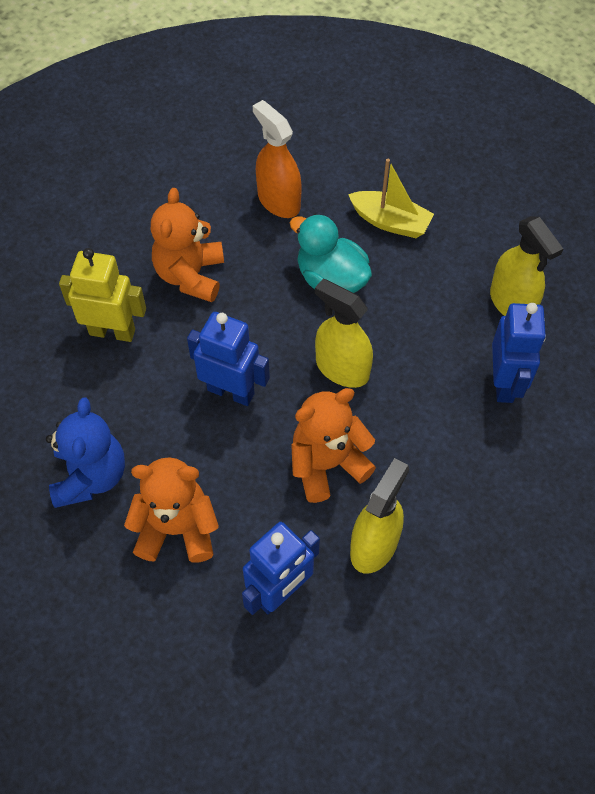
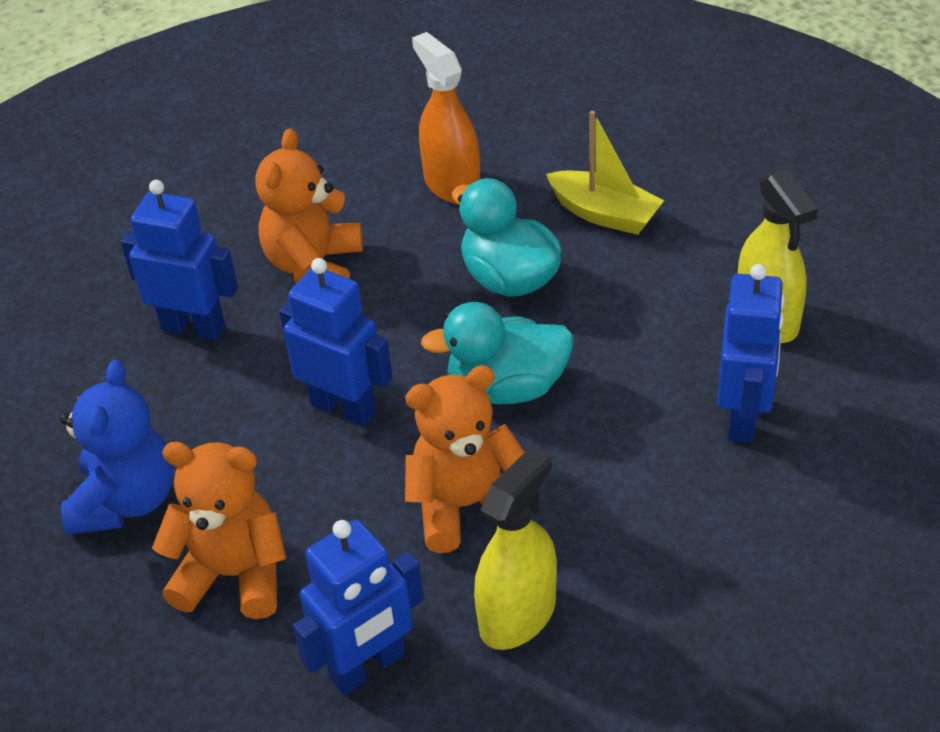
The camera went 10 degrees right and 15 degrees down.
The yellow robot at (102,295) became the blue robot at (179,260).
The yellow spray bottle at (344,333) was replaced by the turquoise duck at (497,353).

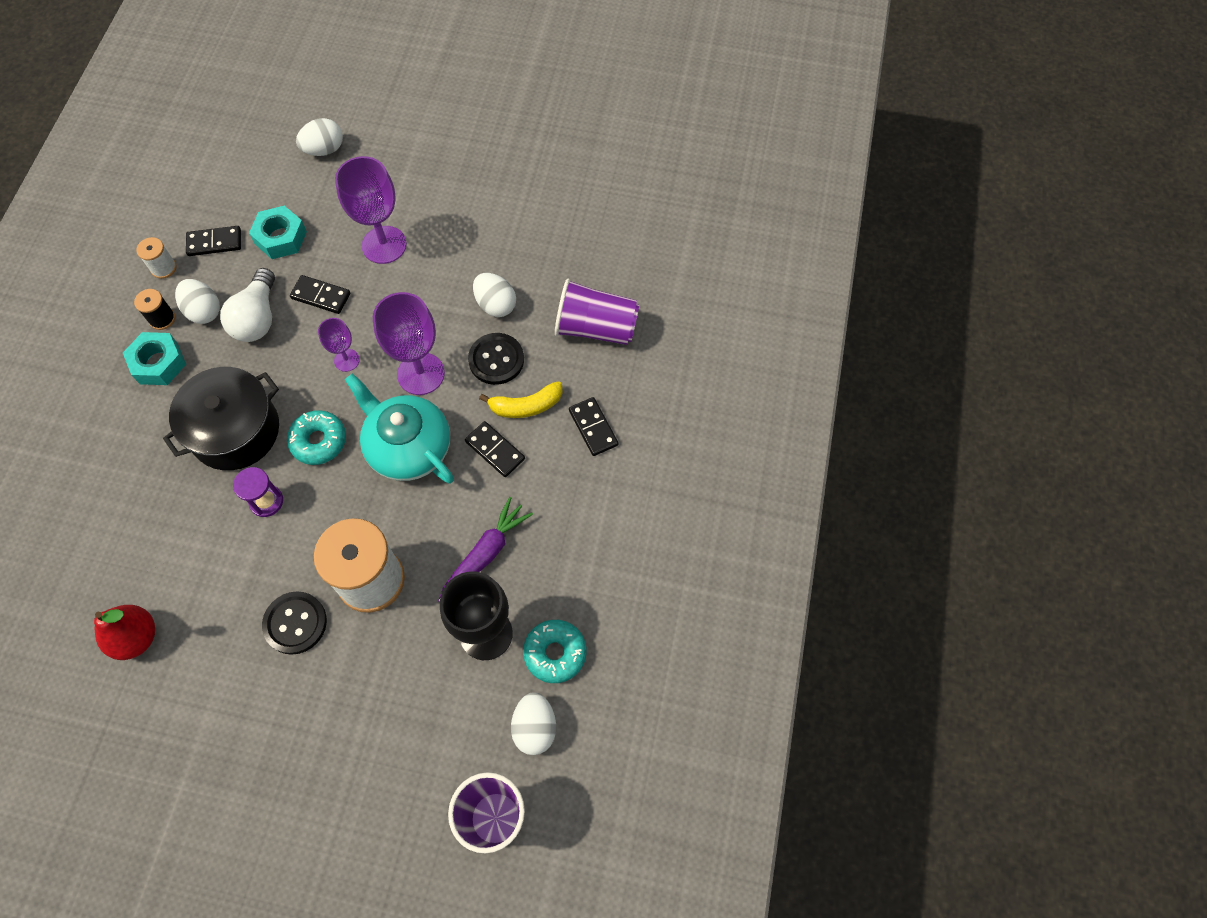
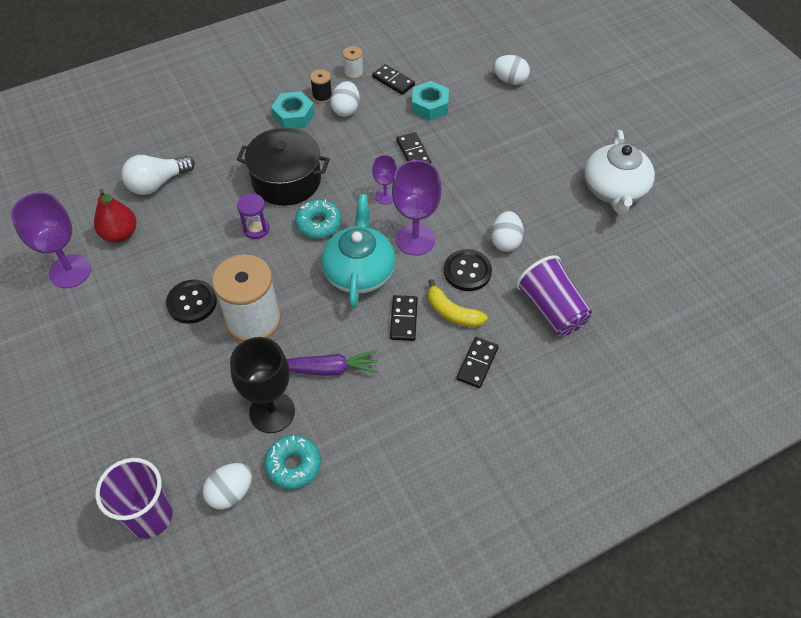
The camera went 50 degrees right and 10 degrees down.
The purple goblet moved from (371,210) to (51,240).
The white light bulb moved from (247,305) to (158,175).
The white teapot at (619,172) appeared.

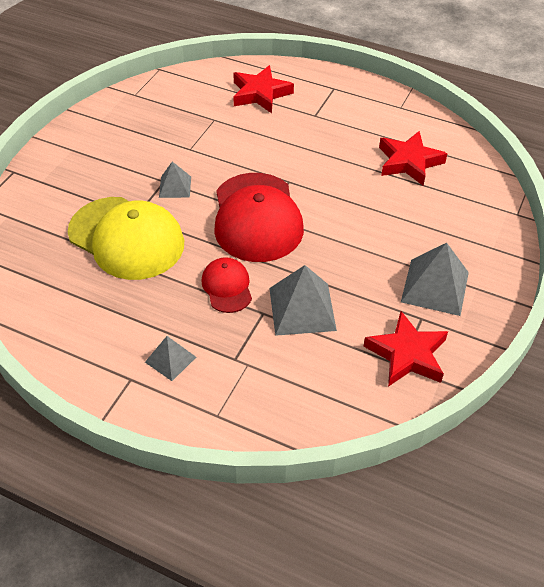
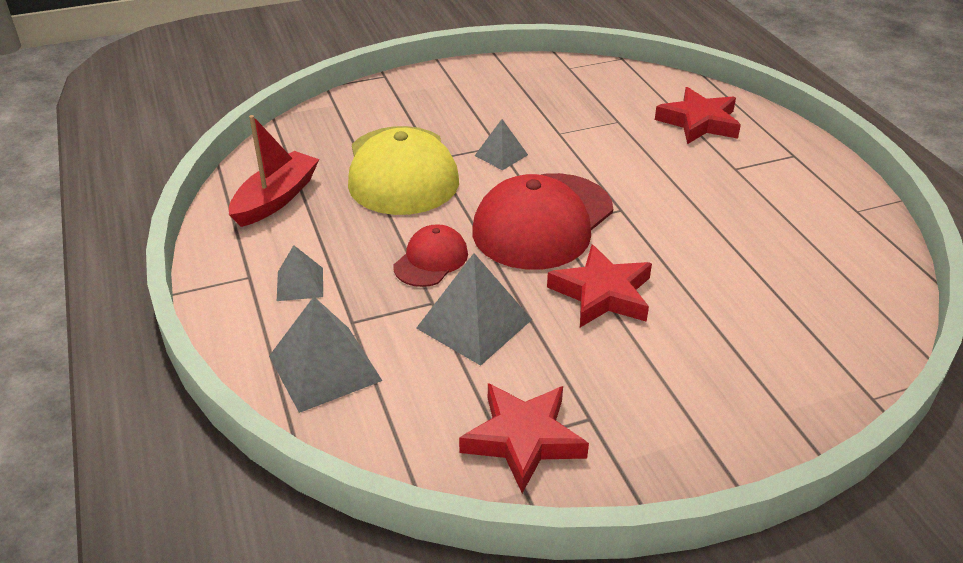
The camera went 45 degrees right and 10 degrees down.
The red star moved from (413,158) to (599,286).
The grey pyramid moved from (435,279) to (326,355).
The red boat at (274,171) appeared.

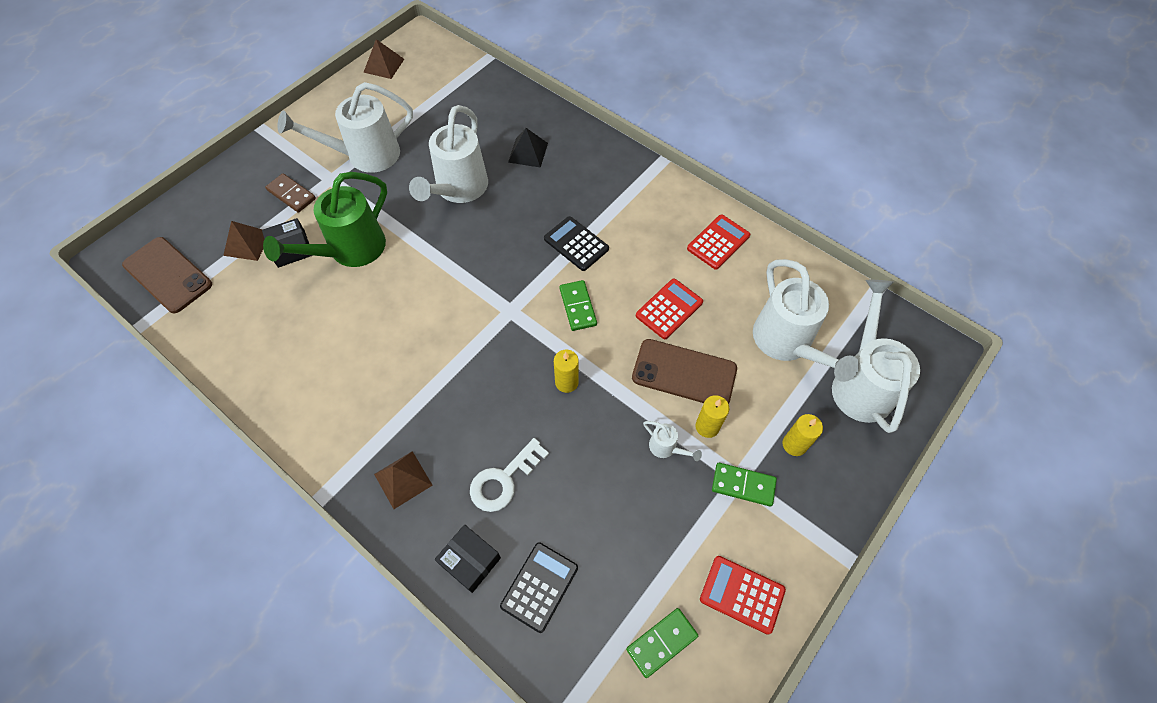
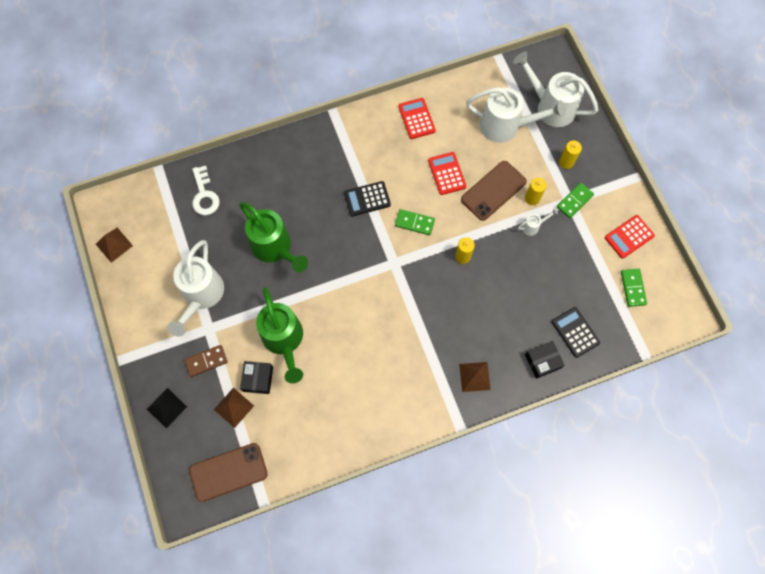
The camera went 60 degrees left and 10 degrees up.
The white watering can at (448,154) became the green watering can at (273,237).
The black pyramid moved from (528,148) to (167,408).
The white key moved from (509,475) to (206,190).

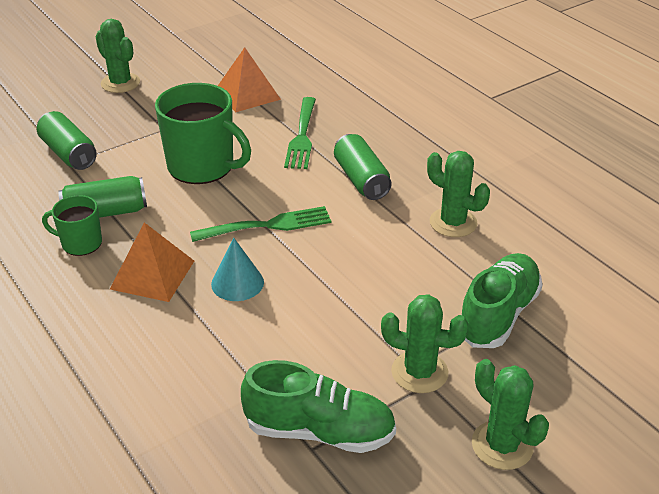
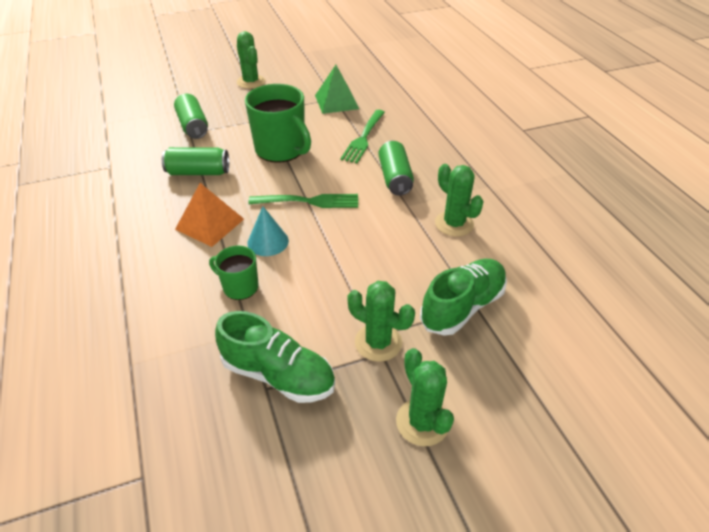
The camera went 15 degrees right and 5 degrees up.
The orange pyramid at (249,79) became the green pyramid at (337,89).
The green mug moved from (72,225) to (233,273).

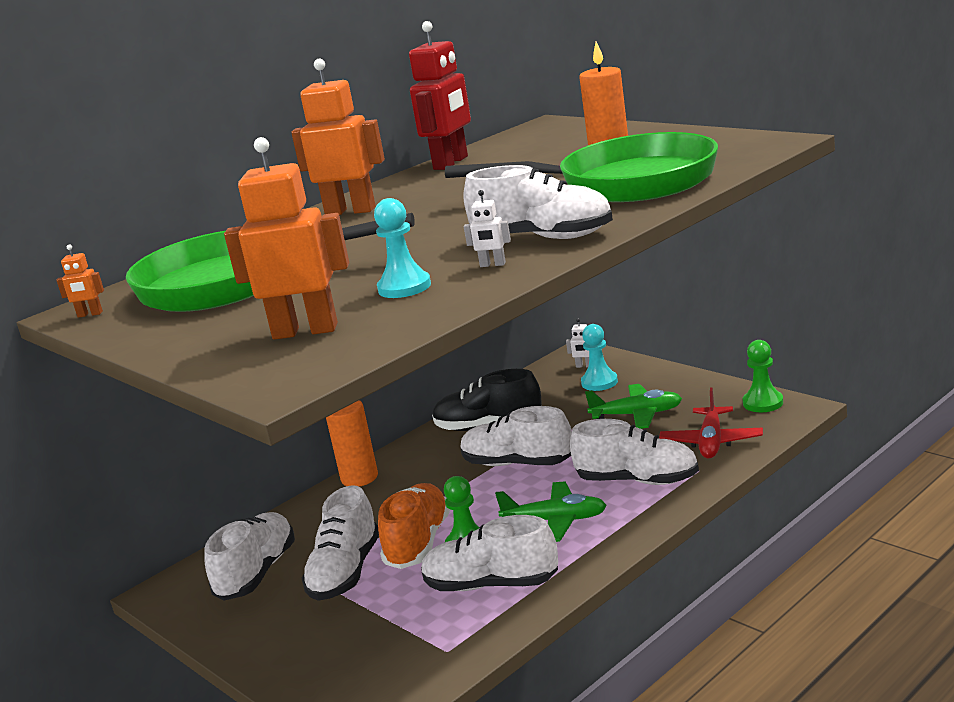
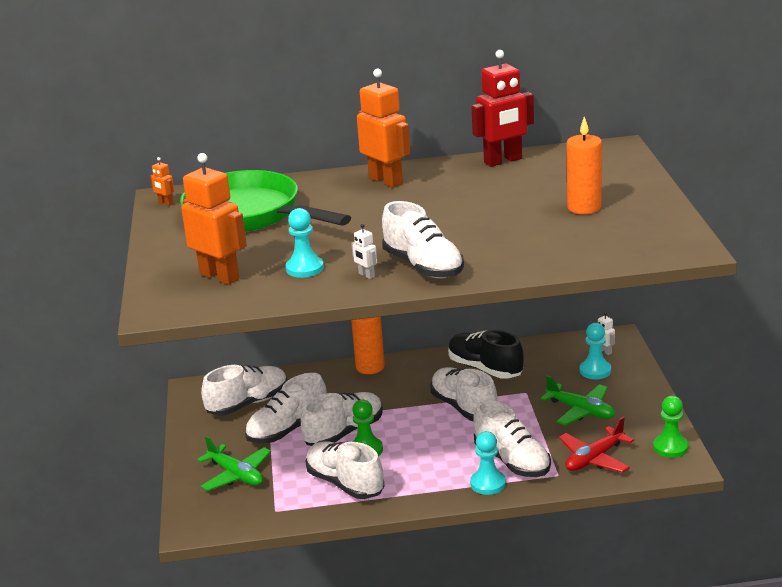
The camera went 35 degrees right and 5 degrees up.
The green pan at (581,167) disappeared.
The green plane moved from (551,511) to (234,463).
The orange shoe at (414,526) became the white shoe at (342,419).
The turquoise pawn at (488,463) appeared.

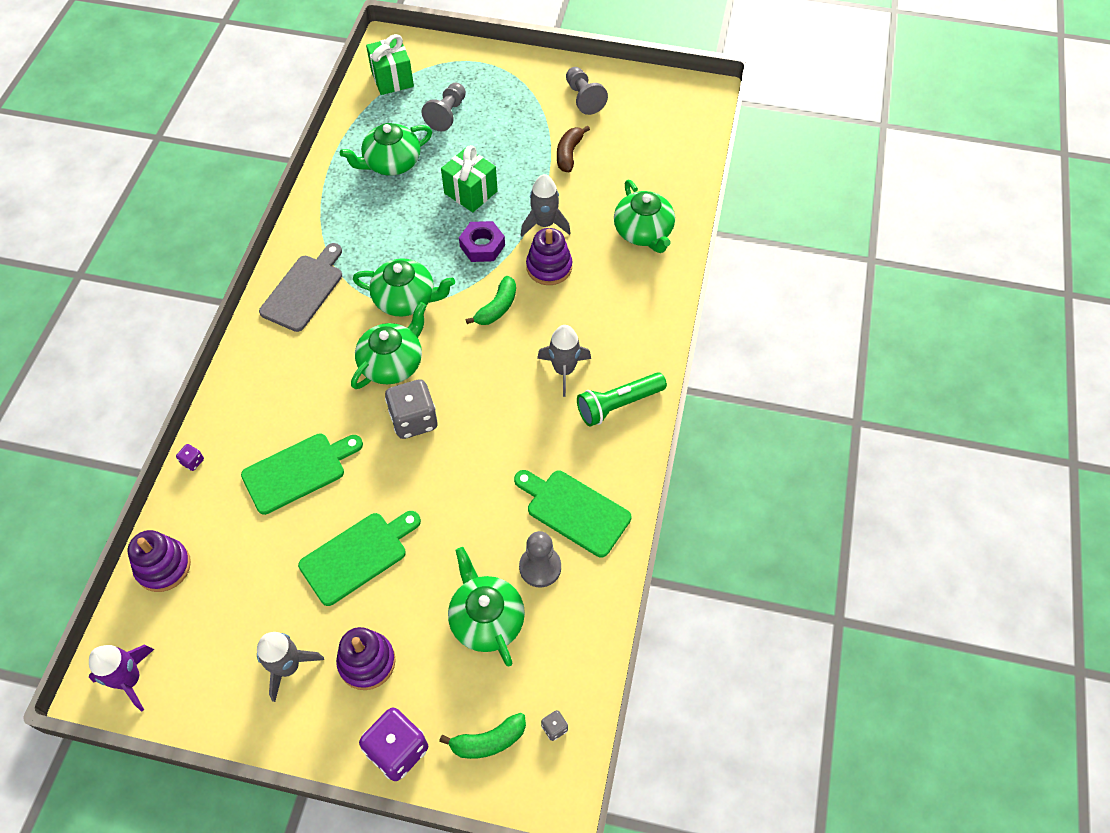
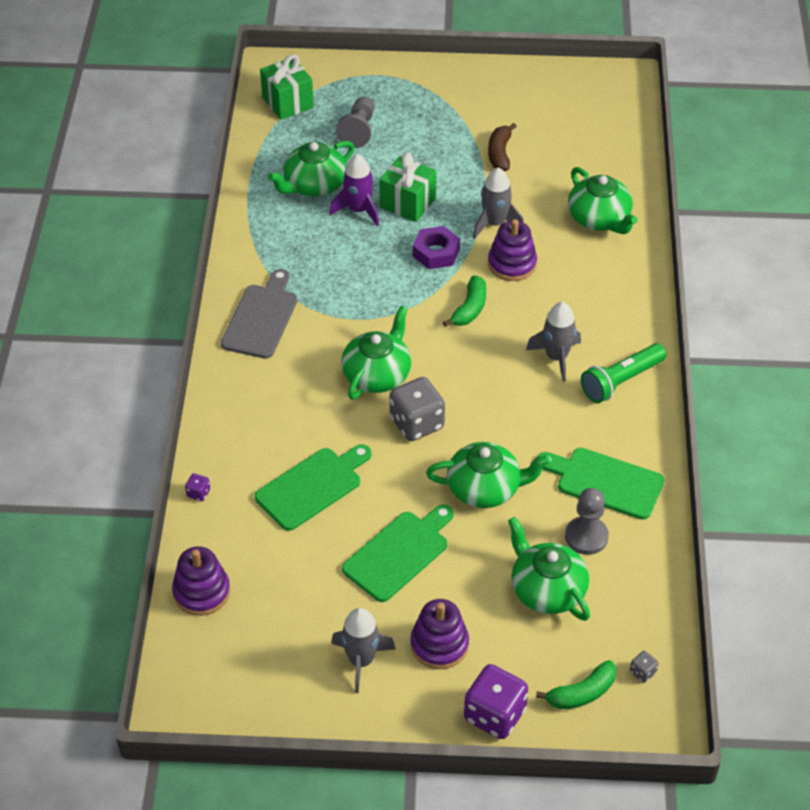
The camera went 10 degrees left and 10 degrees down.
The grey pawn at (587,91) disappeared.
The green teapot moved from (404,287) to (488,475).
The purple rocket moved from (121,678) to (354,190).

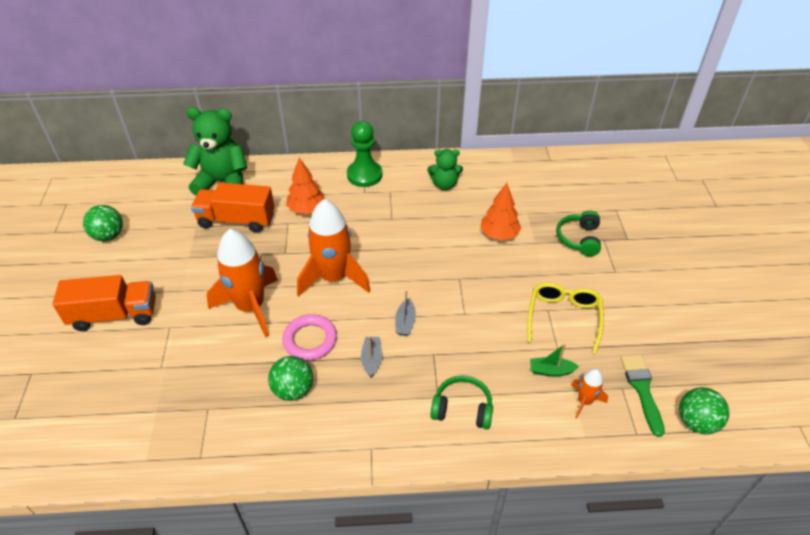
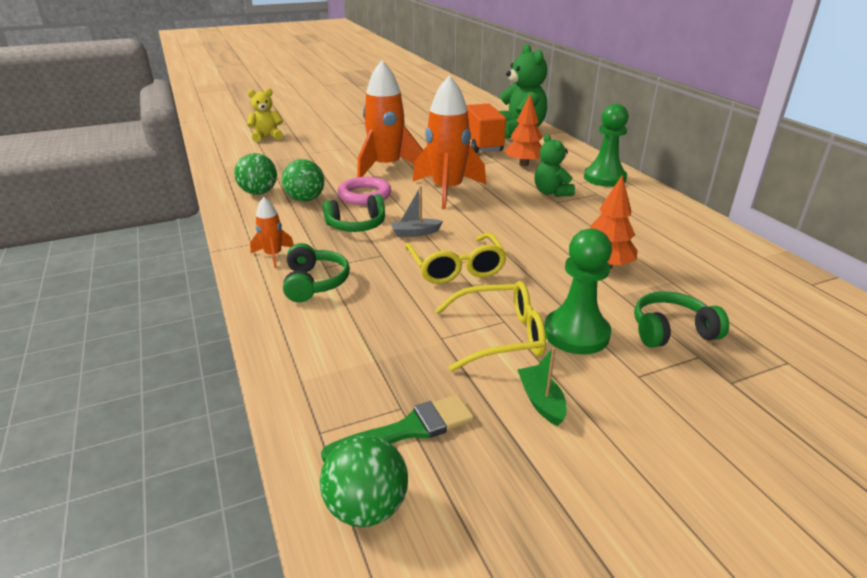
The camera went 70 degrees right and 15 degrees down.
The green teddy bear moved from (445,169) to (554,165).
The green ball moved from (103,223) to (255,174).
The orange truck at (104,303) disappeared.
The grey boat at (371,357) was replaced by the green headphones at (354,213).
The green boat moved from (554,360) to (542,386).
The orange rocket moved from (589,393) to (272,232).
The yellow teddy bear at (265,115) appeared.
The green pawn at (578,291) appeared.
The yellow glasses at (456,258) appeared.

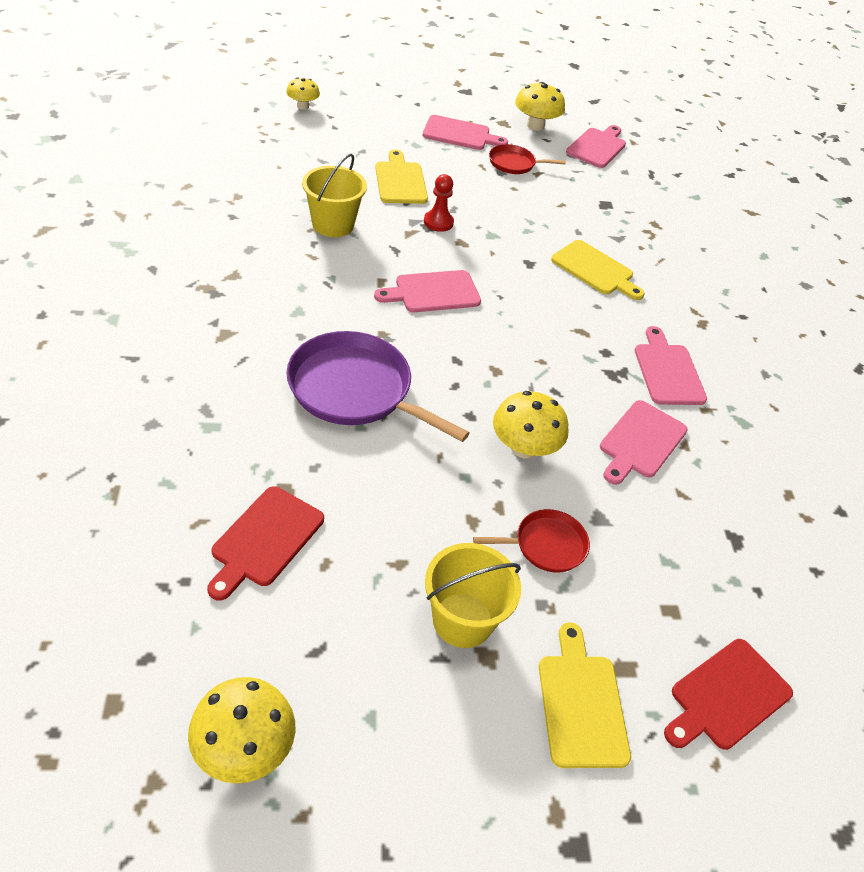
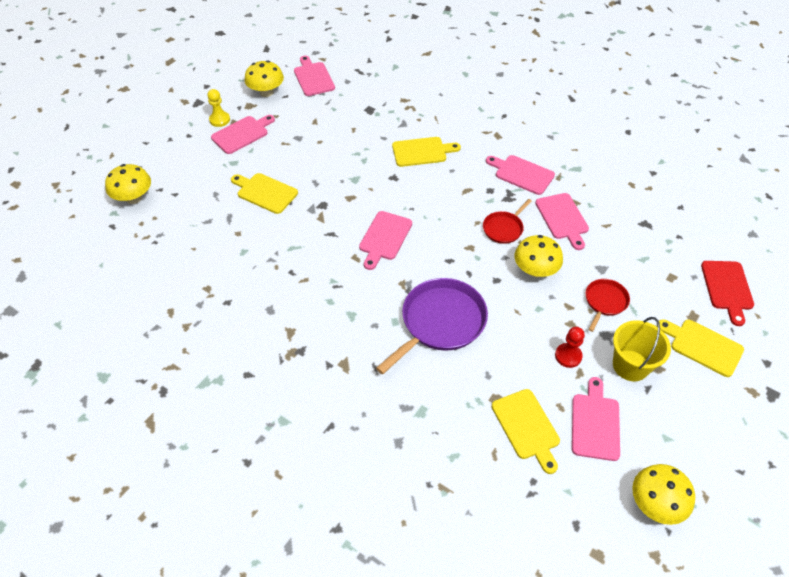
The camera went 45 degrees left and 5 degrees up.
The yellow mushroom at (303,94) changed to 1.56 times the size.
The red pan moved from (527,159) to (507,221).
The yellow bucket at (334,195) disappeared.
The red pawn moved from (439,203) to (570,347).
The purple pan at (378,386) turned 150 degrees clockwise.
The red cutting board at (265,543) became the yellow cutting board at (526,431).
The yellow pawn at (218,108) appeared.
The pink cutting board at (596,419) appeared.

